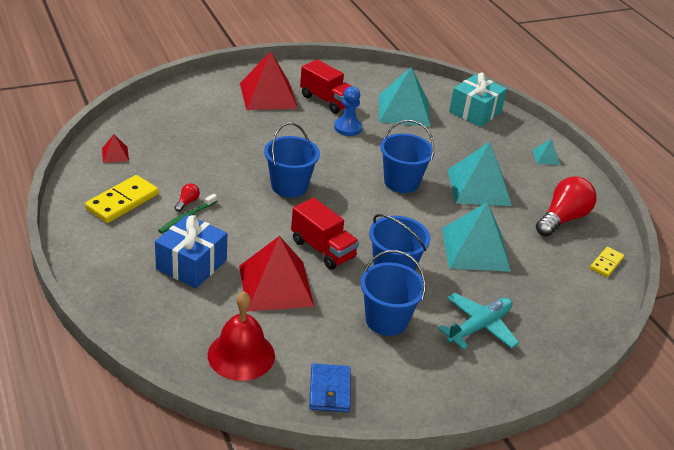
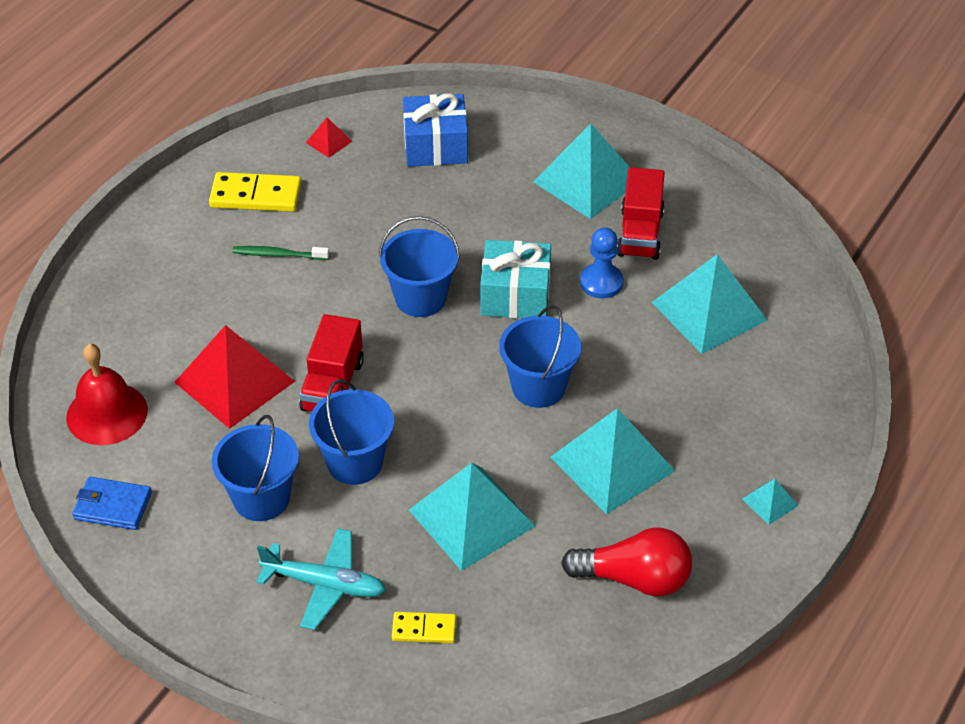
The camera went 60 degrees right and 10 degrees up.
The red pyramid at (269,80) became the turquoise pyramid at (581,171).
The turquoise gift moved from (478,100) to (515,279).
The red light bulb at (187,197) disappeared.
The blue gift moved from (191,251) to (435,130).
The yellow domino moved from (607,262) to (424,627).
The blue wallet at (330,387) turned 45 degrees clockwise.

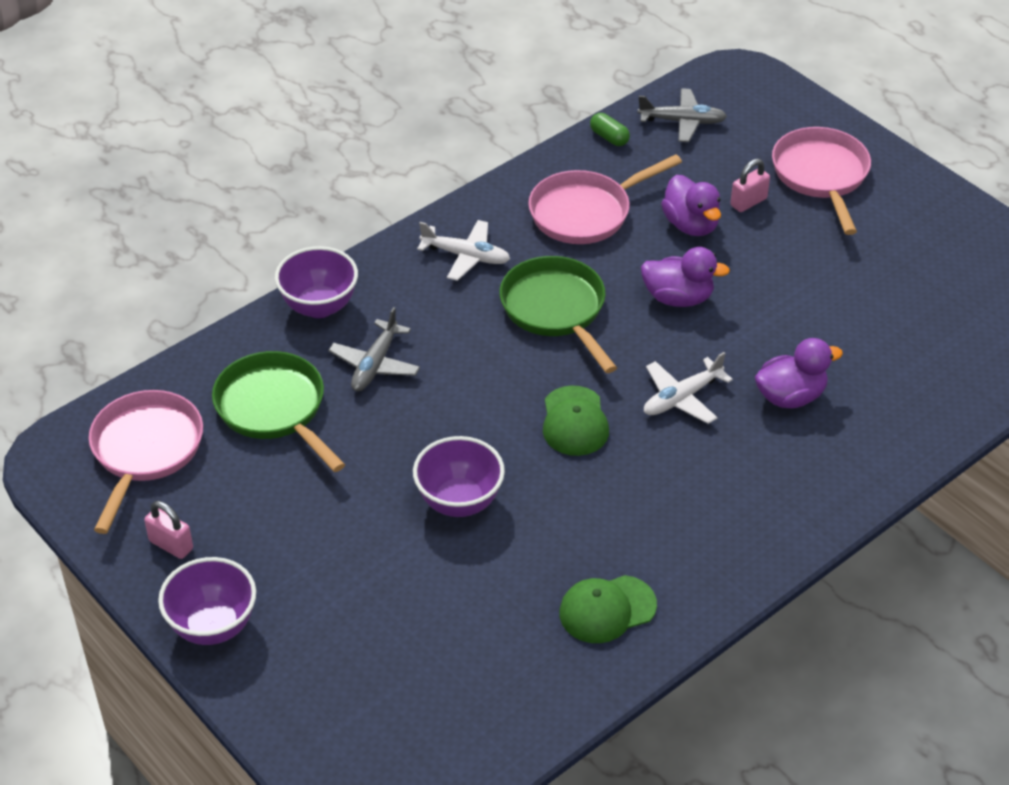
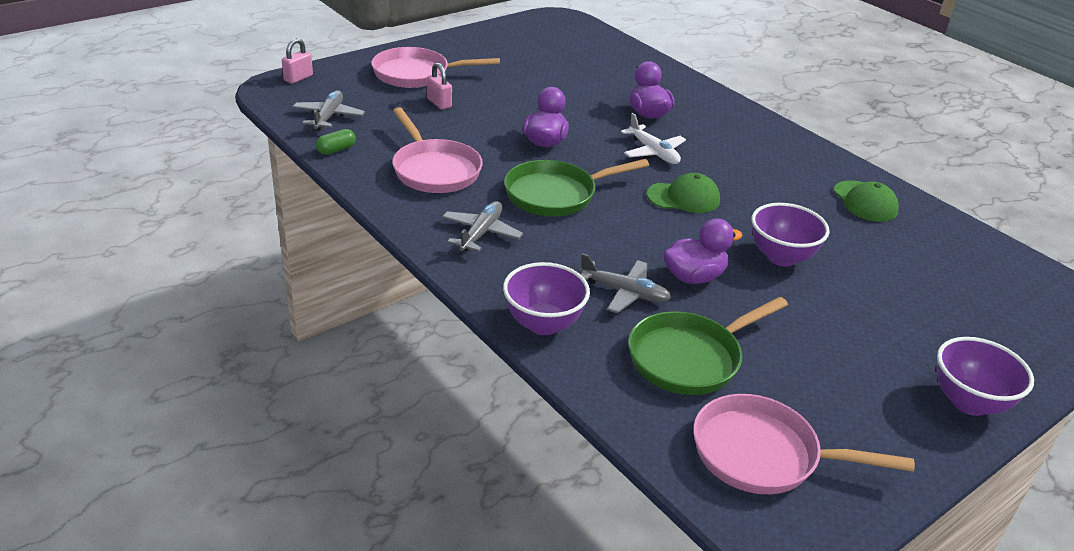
The camera went 90 degrees left and 10 degrees down.
The purple duck moved from (691,205) to (703,251).
The white plane at (463,250) became the grey plane at (482,226).
The pink padlock moved from (168,530) to (297,61).

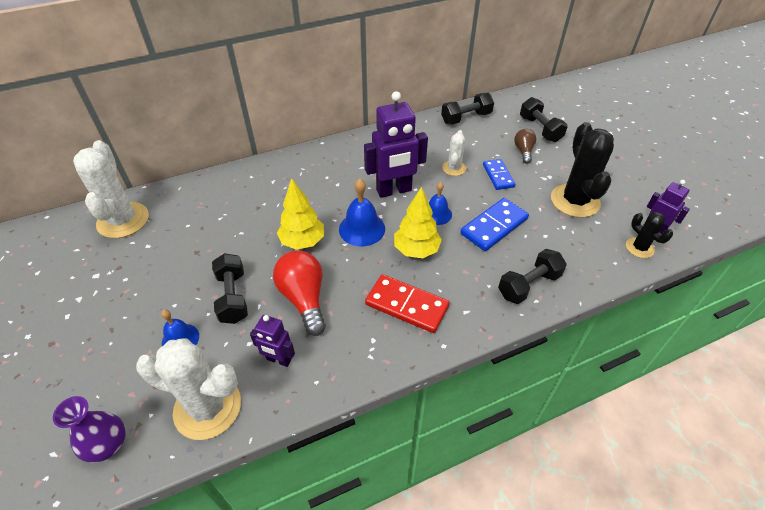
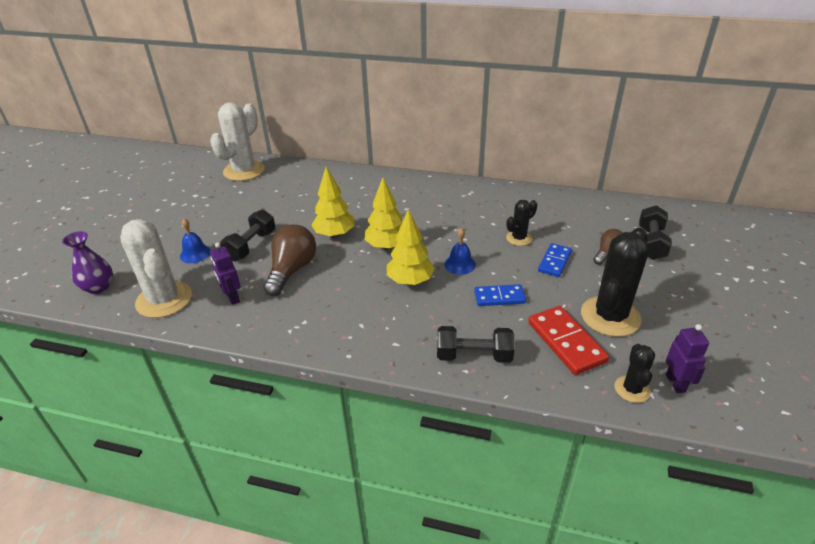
The camera went 40 degrees right and 10 degrees down.
The purple robot at (396,144) disappeared.
The black dumbbell at (467,109) disappeared.
The white cactus at (454,153) became the black cactus at (521,223).
The blue bell at (362,212) was replaced by the yellow tree at (383,213).
The blue domino at (494,224) changed to 0.65 times the size.
The red light bulb at (299,293) became the brown light bulb at (289,260).
The red domino moved from (407,303) to (568,340).

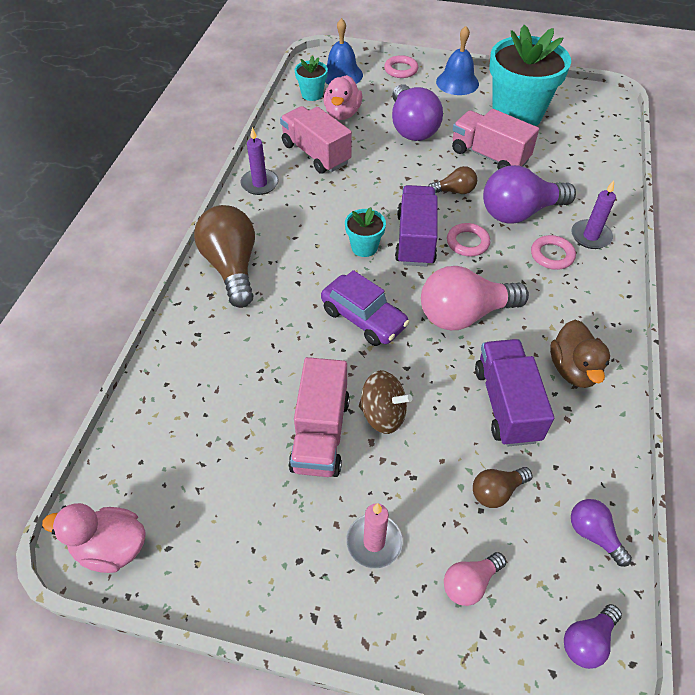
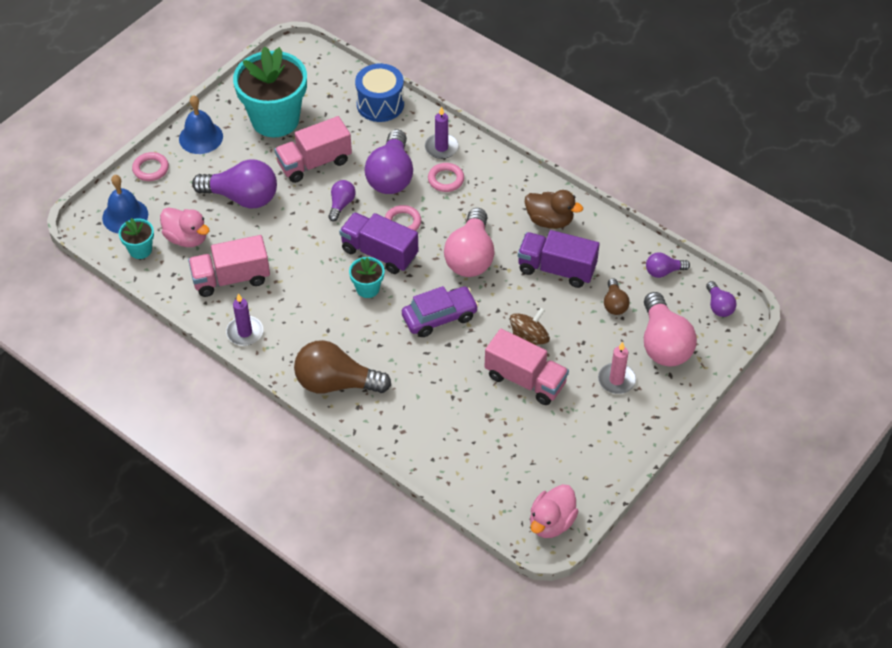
The camera went 65 degrees left and 0 degrees up.
The brown light bulb at (452,180) became the purple light bulb at (342,200).
The pink light bulb at (475,579) changed to 1.99 times the size.
The blue drum at (379,93) appeared.

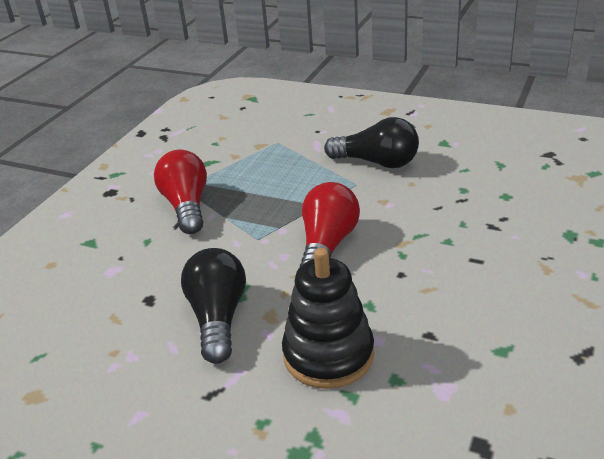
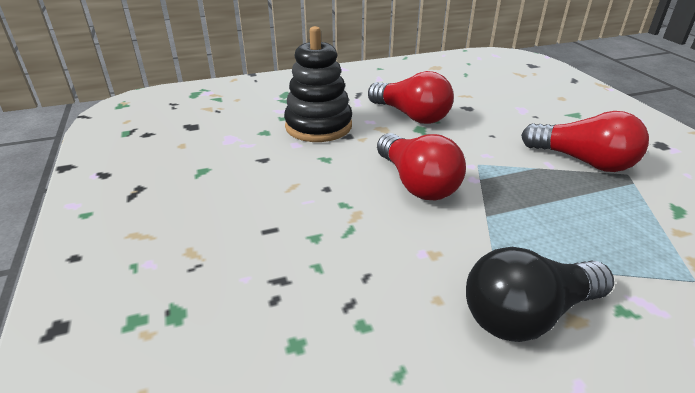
The camera went 135 degrees right and 0 degrees up.
The black light bulb at (213,306) became the red light bulb at (411,97).

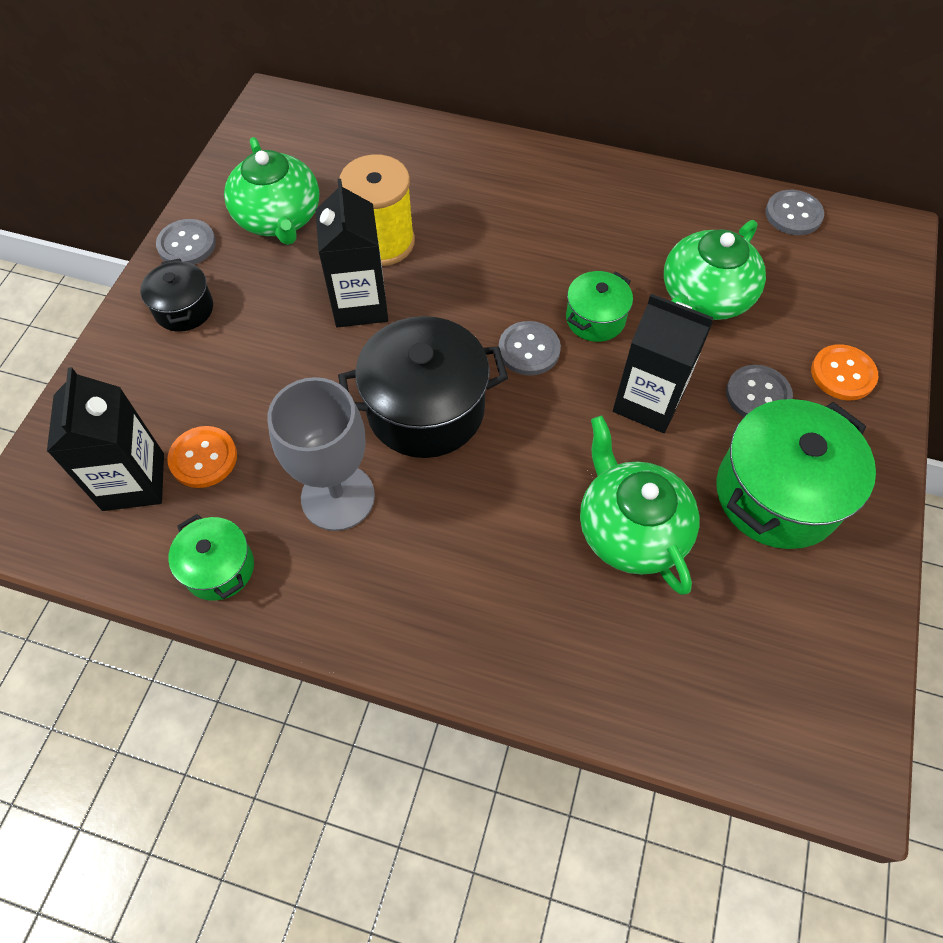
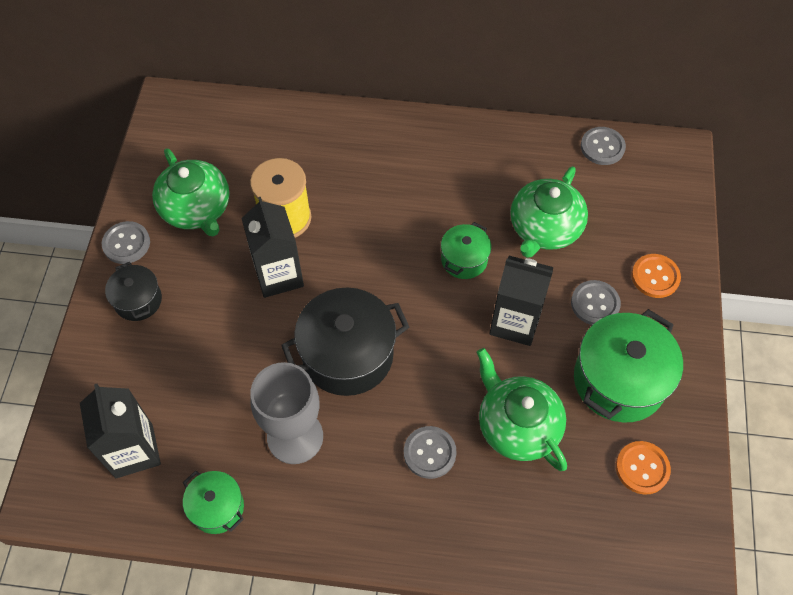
The camera went 10 degrees left and 0 degrees up.
The grey button moved from (530,348) to (430,452).
The orange button moved from (202,457) to (643,468).

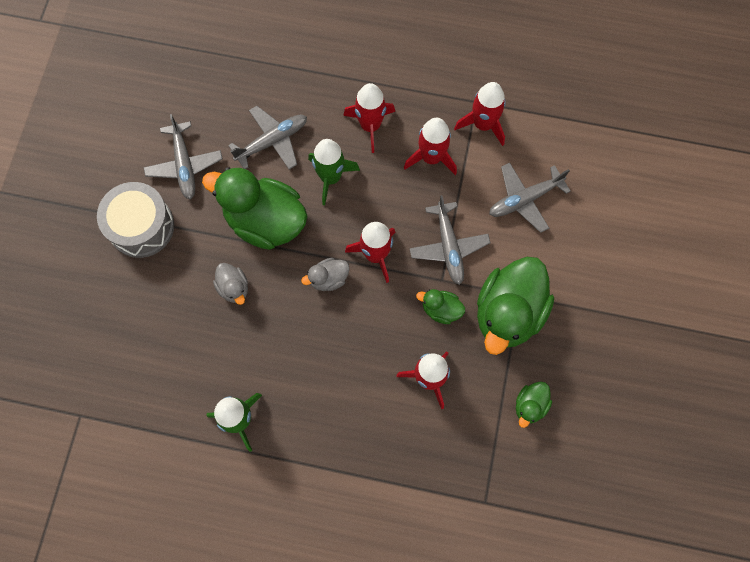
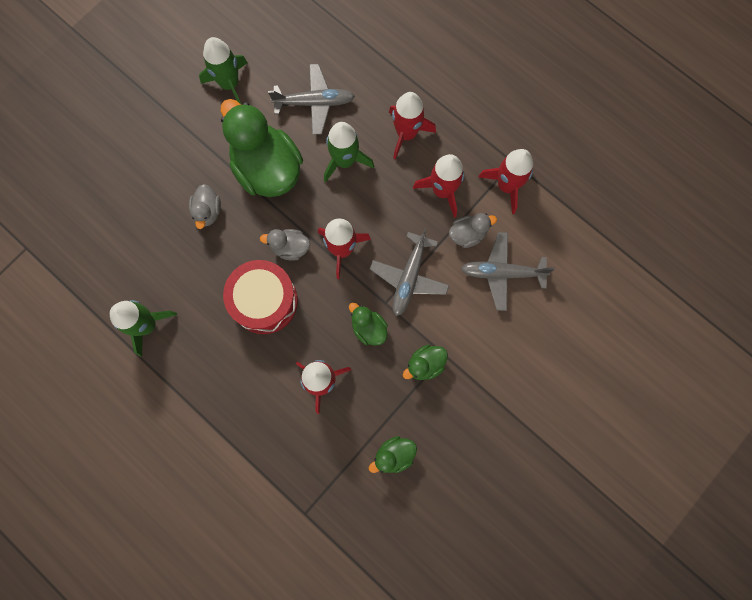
The camera went 30 degrees right and 5 degrees up.
The grey plane at (183,156) was replaced by the green rocket at (223,71).
The grey drum at (135,220) disappeared.
The green duck at (515,306) changed to 0.46 times the size.
The grey duck at (473,230) appeared.
The red drum at (260,297) appeared.

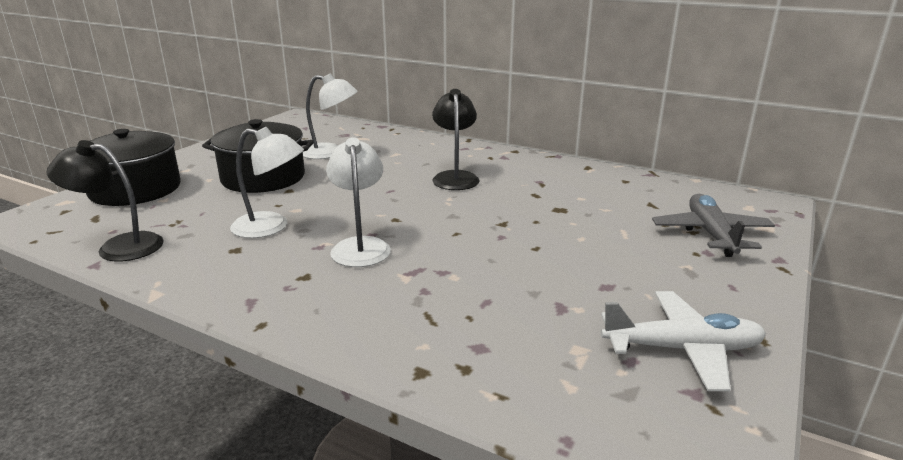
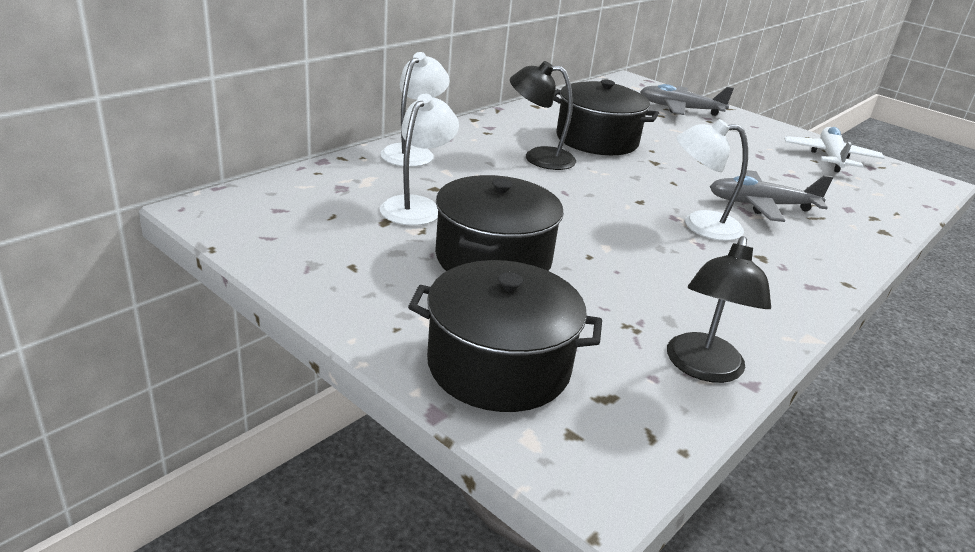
The camera went 80 degrees left and 5 degrees up.
The white lamp moved from (267,182) to (415,109).
The black pot at (606,117) appeared.
The grey plane at (771,196) appeared.

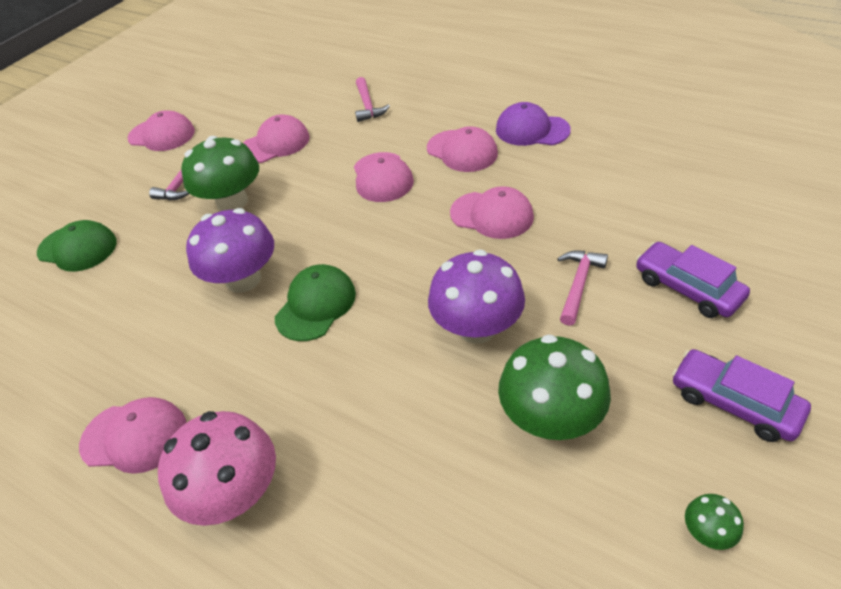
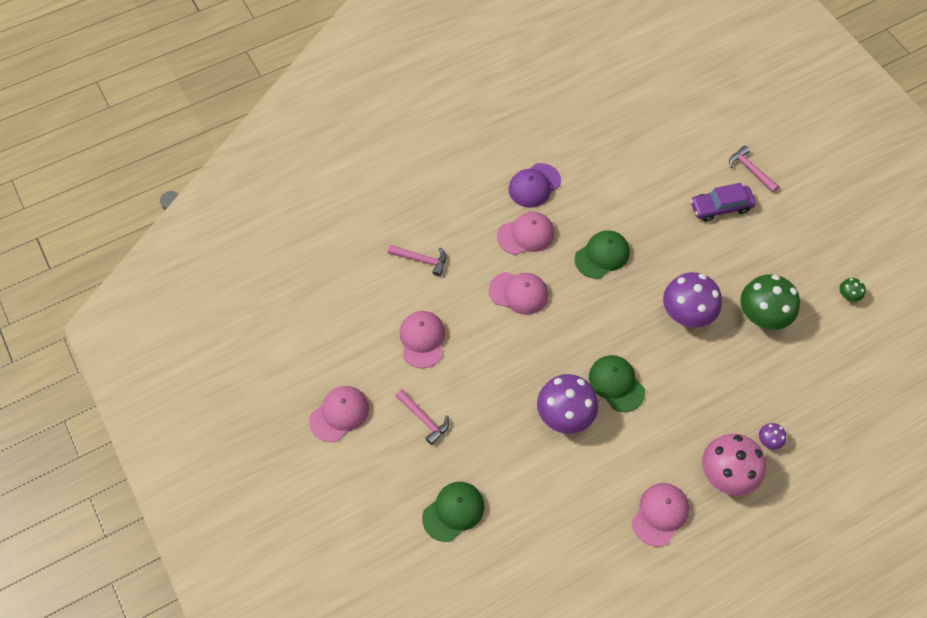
The camera went 65 degrees left and 15 degrees up.
The green mushroom at (220,173) disappeared.
The pink cap at (492,212) became the green cap at (602,255).
The pink hammer moved from (582,288) to (754,169).
The purple car at (741,395) disappeared.
The purple mushroom at (772,436) appeared.

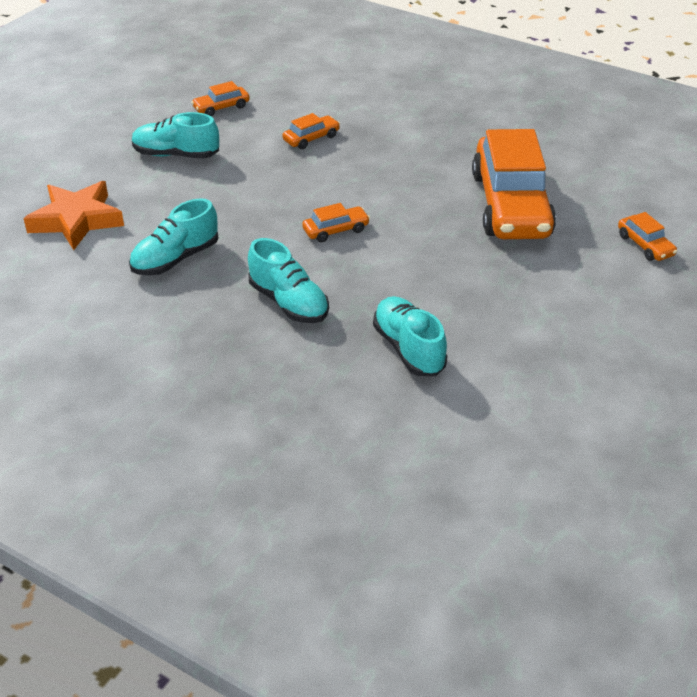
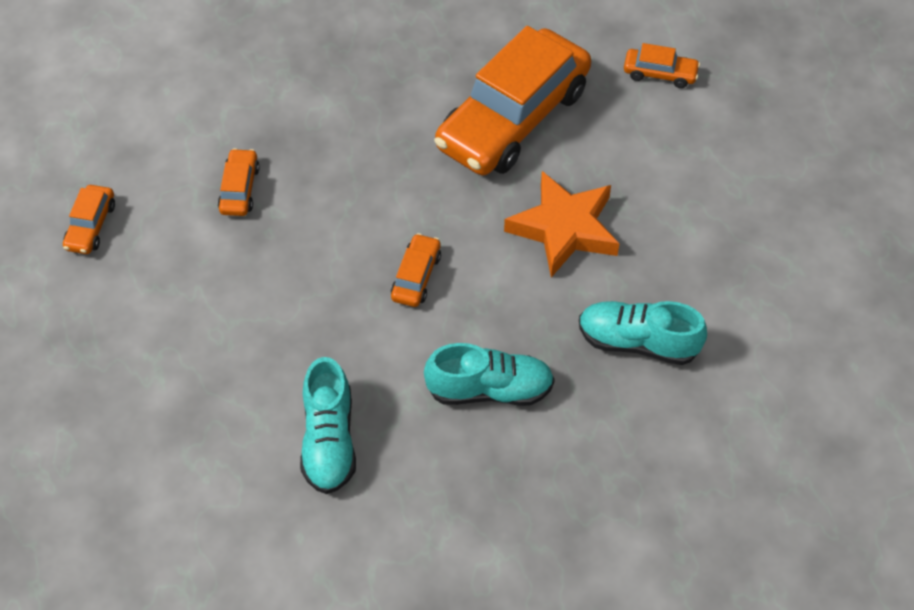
The camera went 50 degrees left and 15 degrees up.
The turquoise shoe at (175,135) disappeared.
The orange car at (514,184) turned 90 degrees clockwise.
The orange star moved from (73,215) to (562,224).

